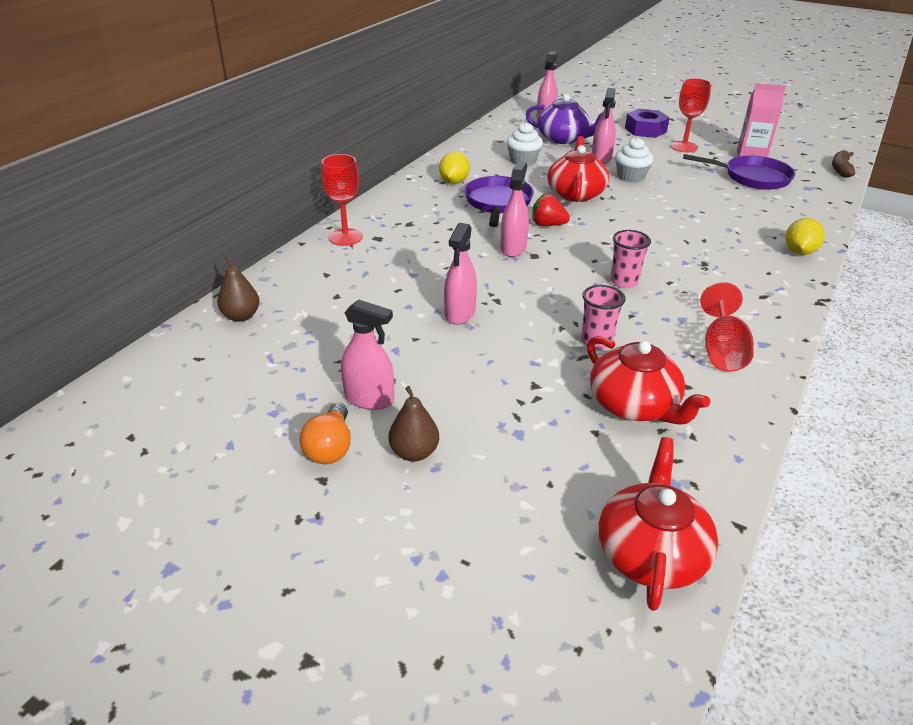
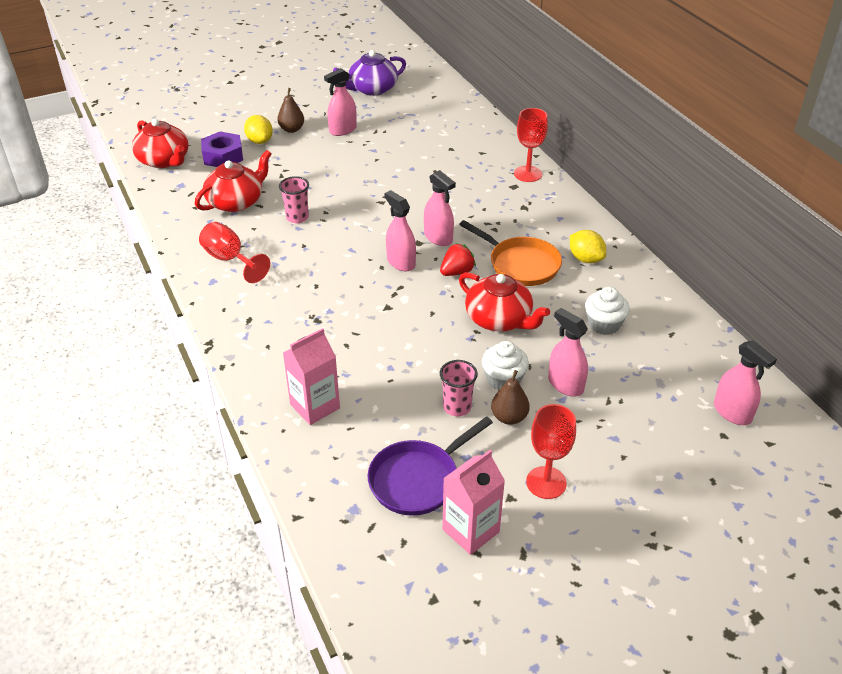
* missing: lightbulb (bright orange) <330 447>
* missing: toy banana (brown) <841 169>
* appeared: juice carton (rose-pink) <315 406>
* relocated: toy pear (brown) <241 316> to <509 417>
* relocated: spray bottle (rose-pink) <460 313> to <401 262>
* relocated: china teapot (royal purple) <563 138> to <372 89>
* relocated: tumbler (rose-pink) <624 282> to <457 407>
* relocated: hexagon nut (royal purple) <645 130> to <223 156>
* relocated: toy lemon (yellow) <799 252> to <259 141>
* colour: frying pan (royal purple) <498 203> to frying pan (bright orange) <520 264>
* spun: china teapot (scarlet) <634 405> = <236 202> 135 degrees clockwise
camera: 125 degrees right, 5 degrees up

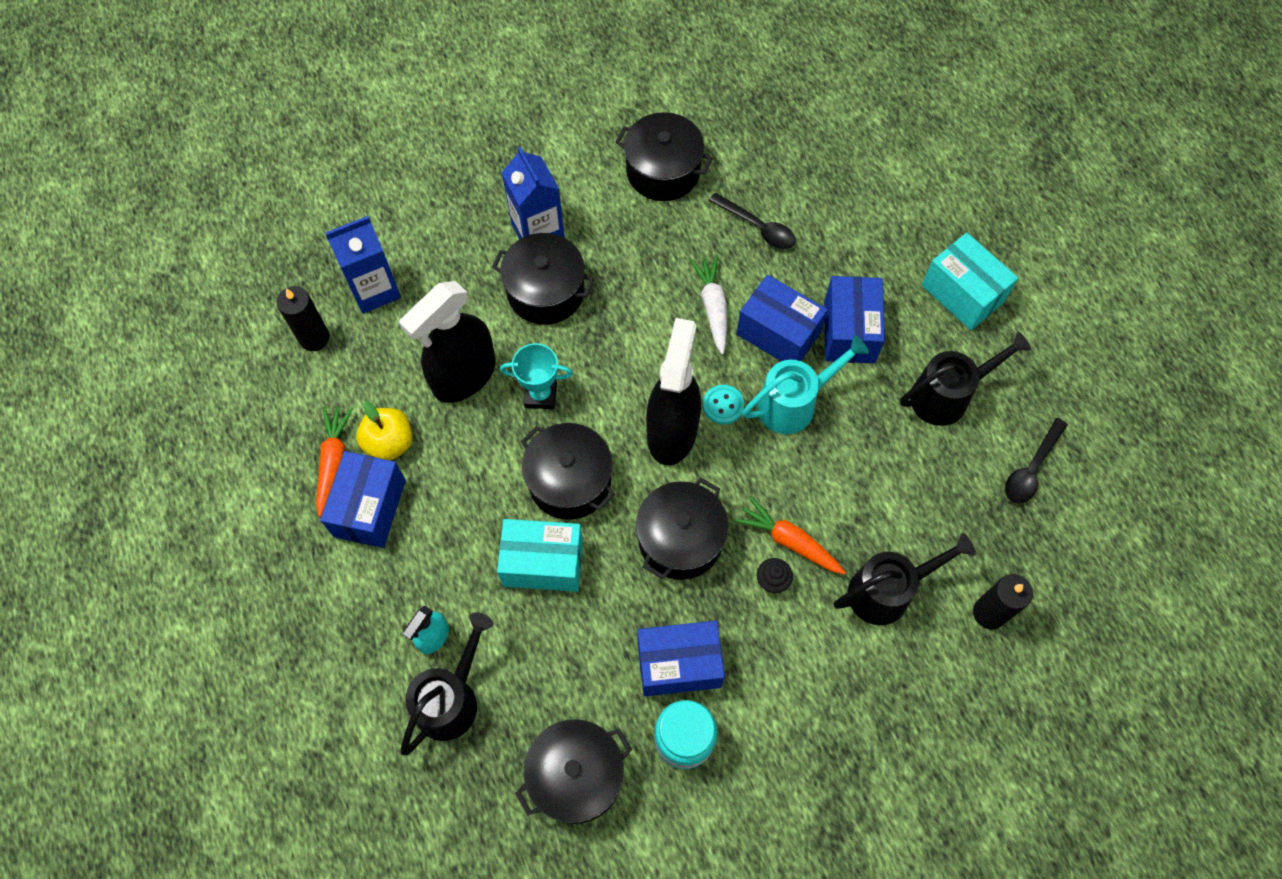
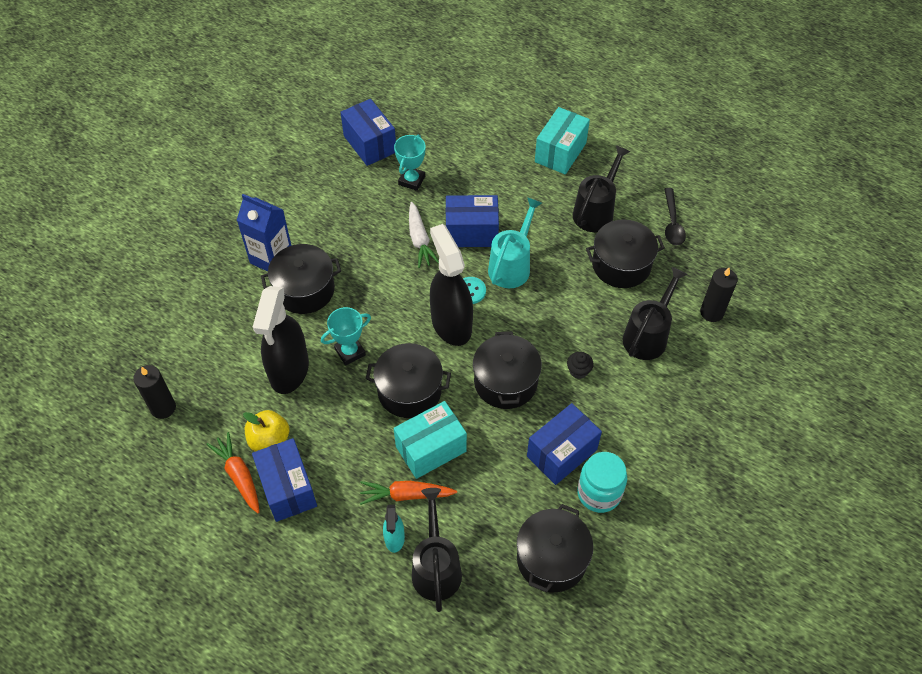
* missing: juice carton (cobalt) <374 289>
* relocated: stockpot (black) <663 171> to <621 265>
* relocated: toy carrot (bright orange) <789 541> to <406 495>
* relocated: box (cobalt) <849 331> to <370 144>
* exchanged: teaspoon (black) <758 227> to award cup (turquoise) <411 180>
* spun: toy carrot (pure white) <713 307> = <419 240> 150 degrees counterclockwise
* spun: box (turquoise) <962 294> = <560 152> 75 degrees counterclockwise
camera: 35 degrees left, 10 degrees down

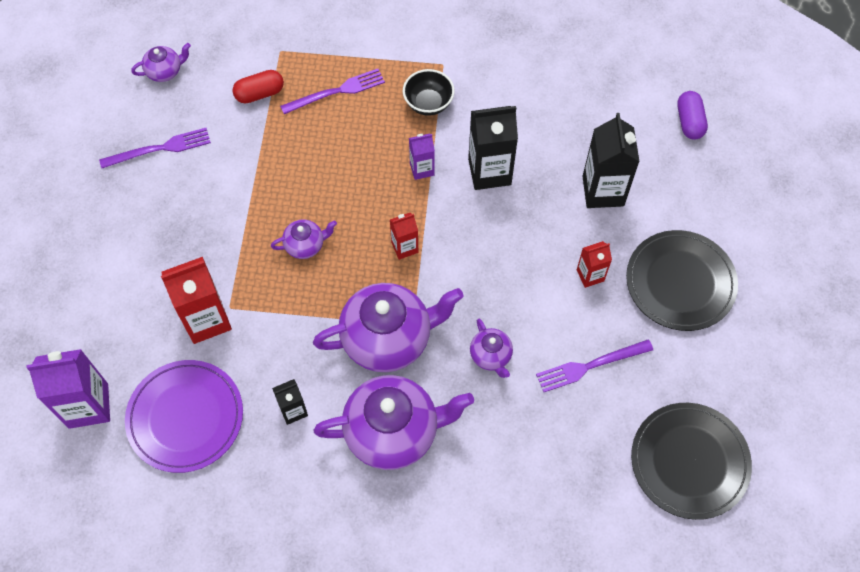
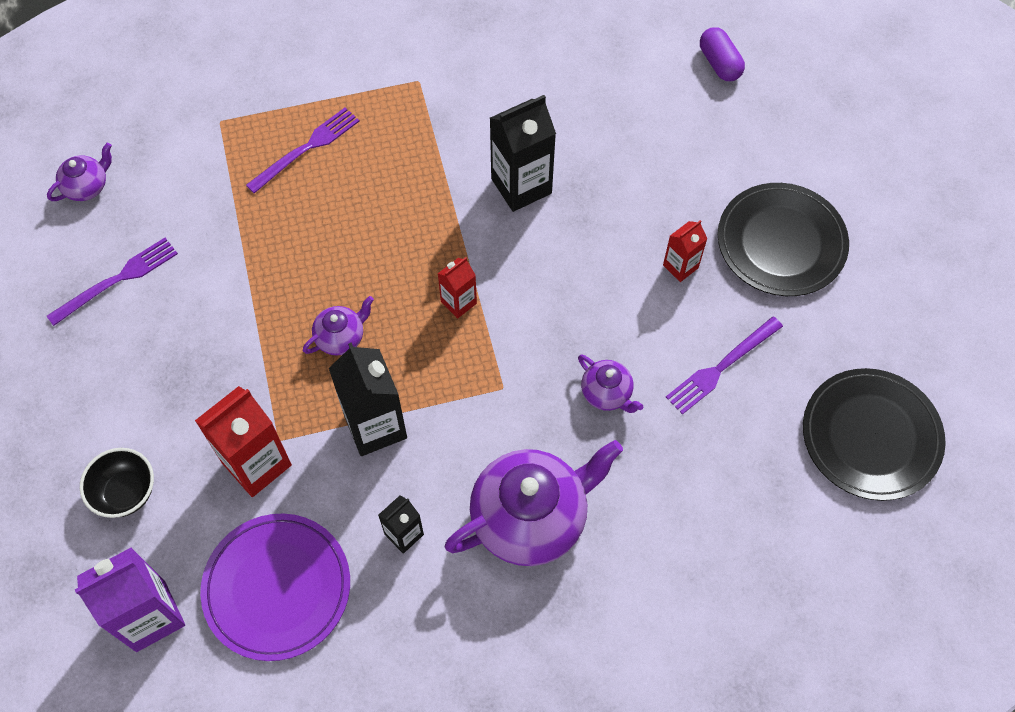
* missing: capsule (scarlet) <259 93>
* missing: china teapot (royal purple) <388 338>
* missing: juice carton (royal purple) <422 169>
* relocated: bowl (black) <428 103> to <126 492>
* relocated: juice carton (black) <603 191> to <375 426>
camera: 20 degrees left, 0 degrees up

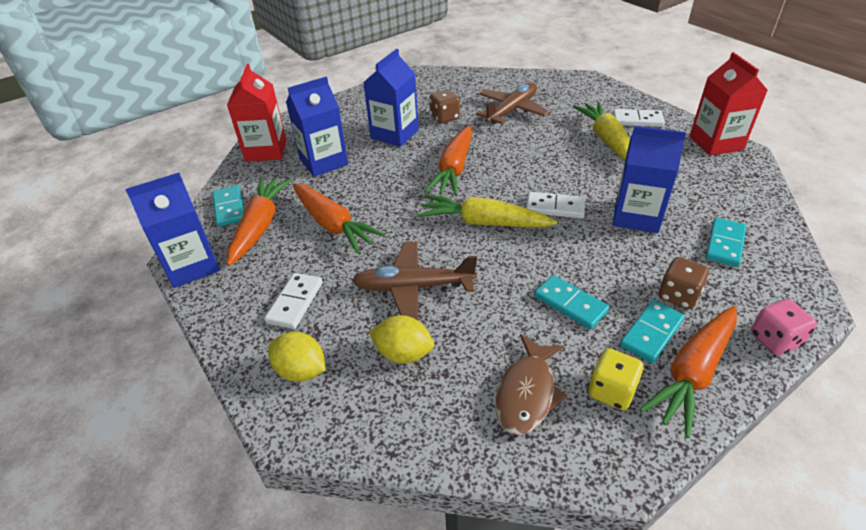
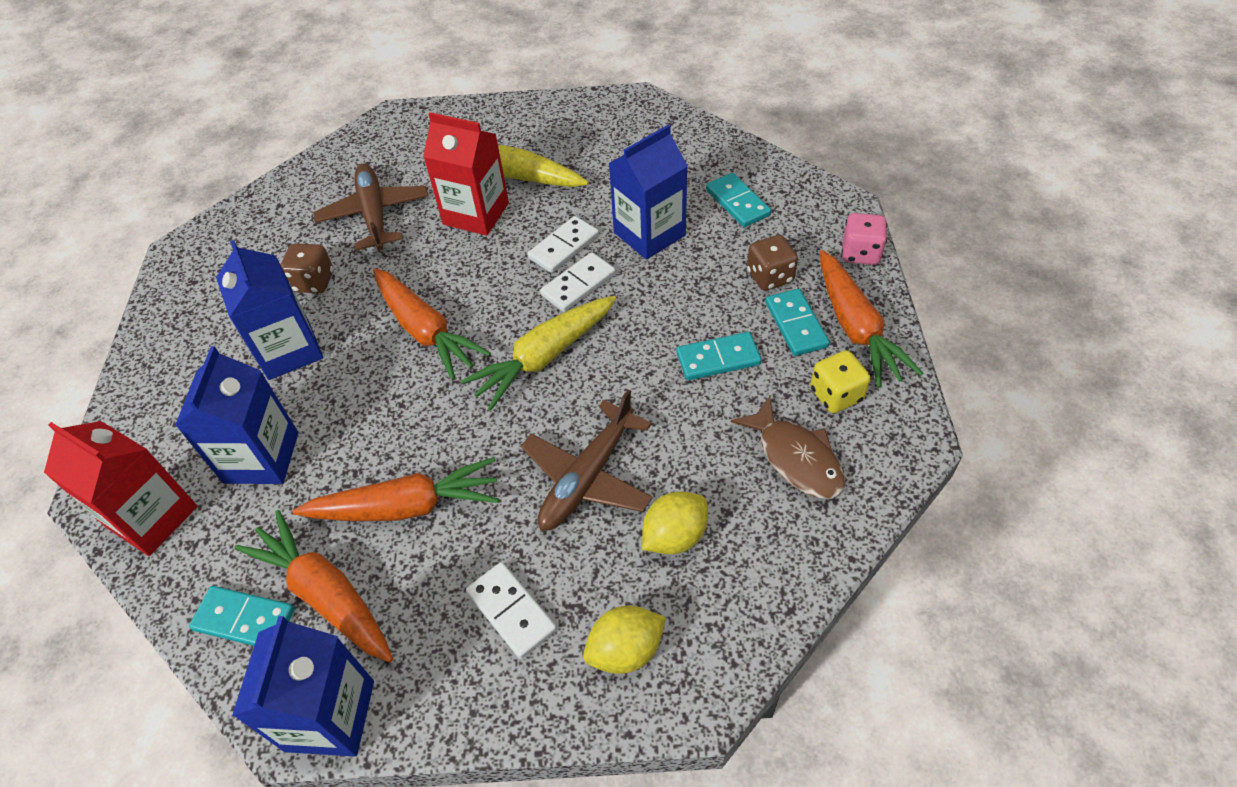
* relocated: domino (pure white) <637 120> to <563 247>
* relocated: juice carton (scarlet) <715 143> to <476 214>
camera: 55 degrees left, 10 degrees up

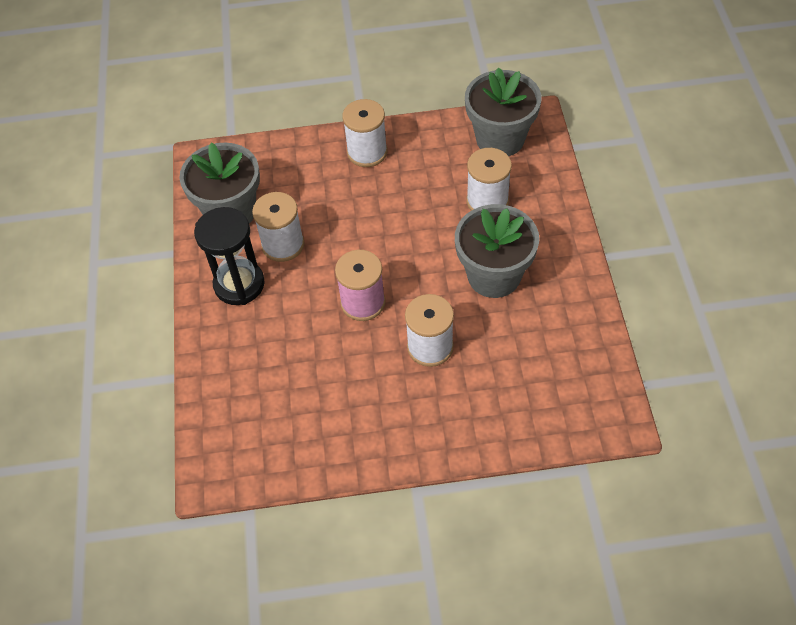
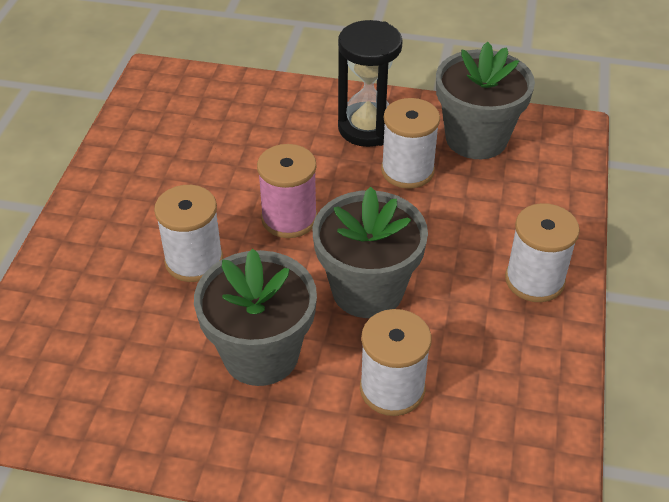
* relocated: plant pot (gray) <500 139> to <367 290>
camera: 105 degrees right, 10 degrees down

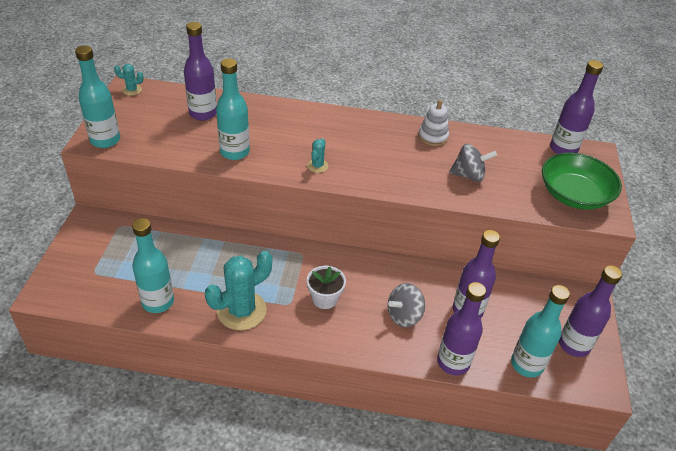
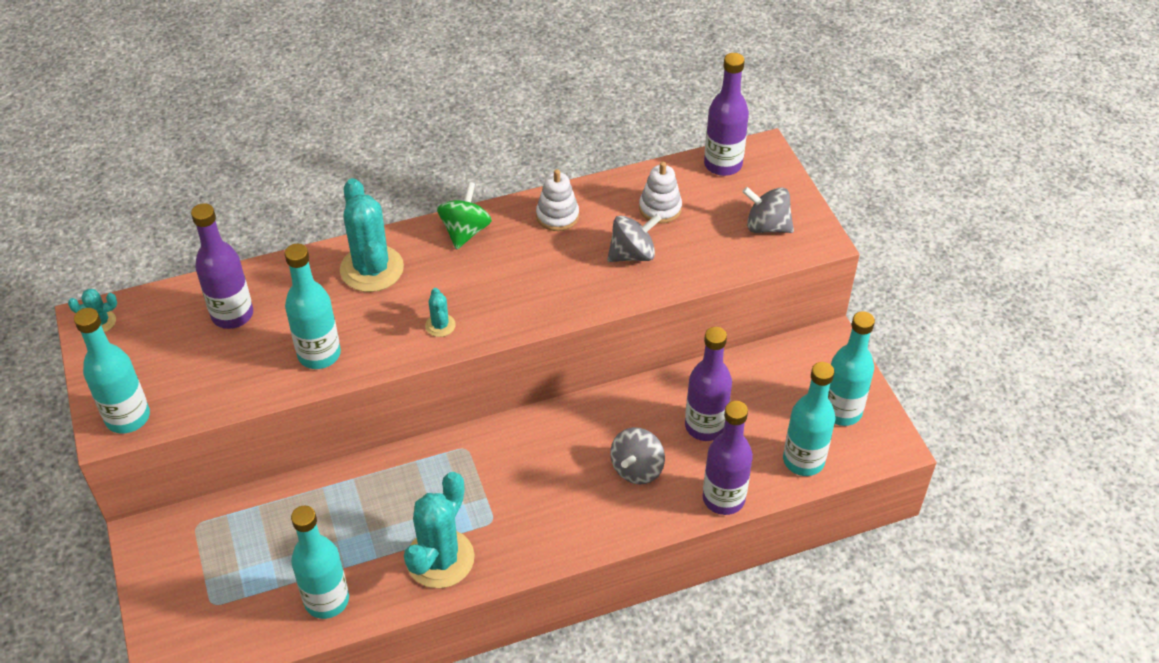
* missing: plant pot (pure white) <325 299>
* appeared: cactus (turquoise) <372 269>
* appeared: spinning top (leaf-green) <465 231>
* appeared: ring stacker (pure white) <660 208>
* exchanged: bowl (leaf-green) <574 195> to spinning top (gray) <766 226>
* colour: drink bottle (royal purple) <574 345> to drink bottle (turquoise) <841 411>
camera: 25 degrees left, 5 degrees up

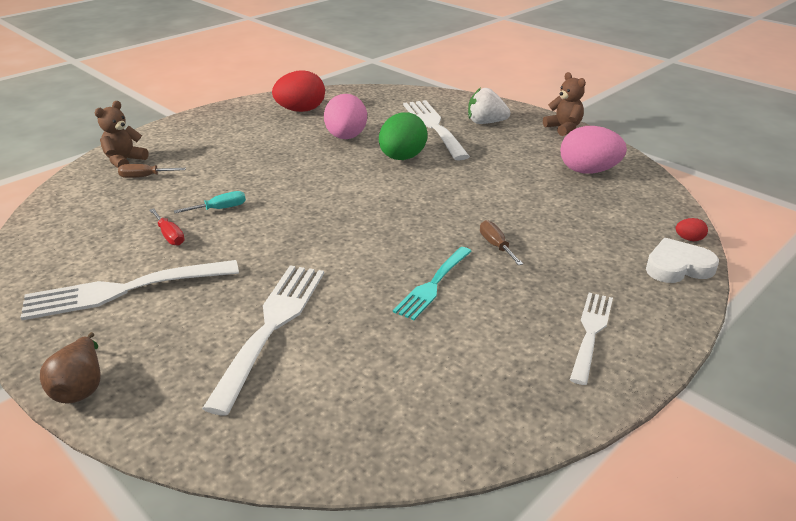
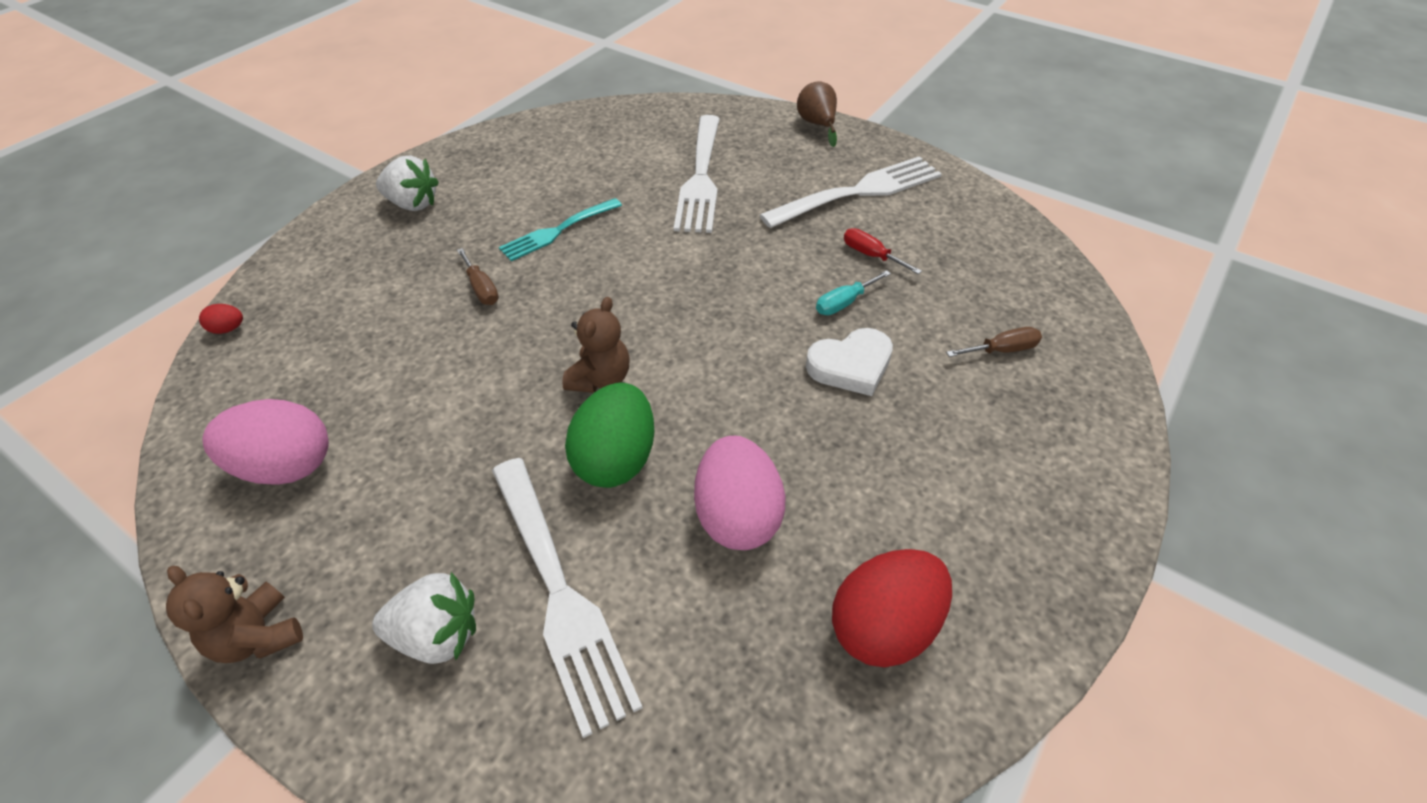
* relocated: stuffed bear (brown) <124 161> to <600 378>
* relocated: heart shape (pure white) <677 266> to <851 366>
* exchanged: fork (pure white) <591 332> to toy strawberry (pure white) <413 204>
* spun: fork (turquoise) <433 285> = <557 231> 150 degrees counterclockwise
camera: 170 degrees right, 15 degrees up

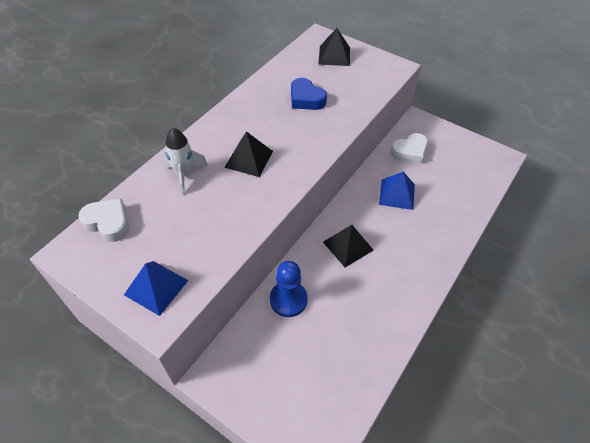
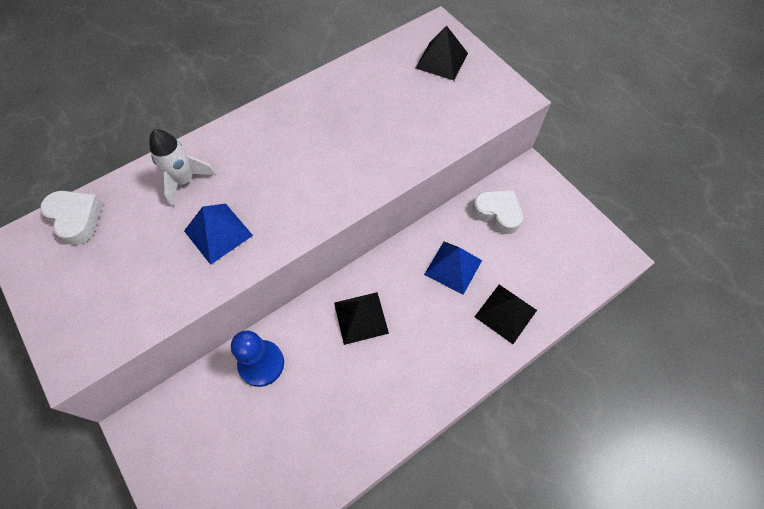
* missing: heart shape (cobalt) <306 99>
* relocated: solid pyramid (cobalt) <156 287> to <218 233>
* relocated: solid pyramid (black) <248 159> to <505 313>
* spun: heart shape (pure white) <409 152> = <497 213> 135 degrees counterclockwise
camera: 20 degrees right, 10 degrees up

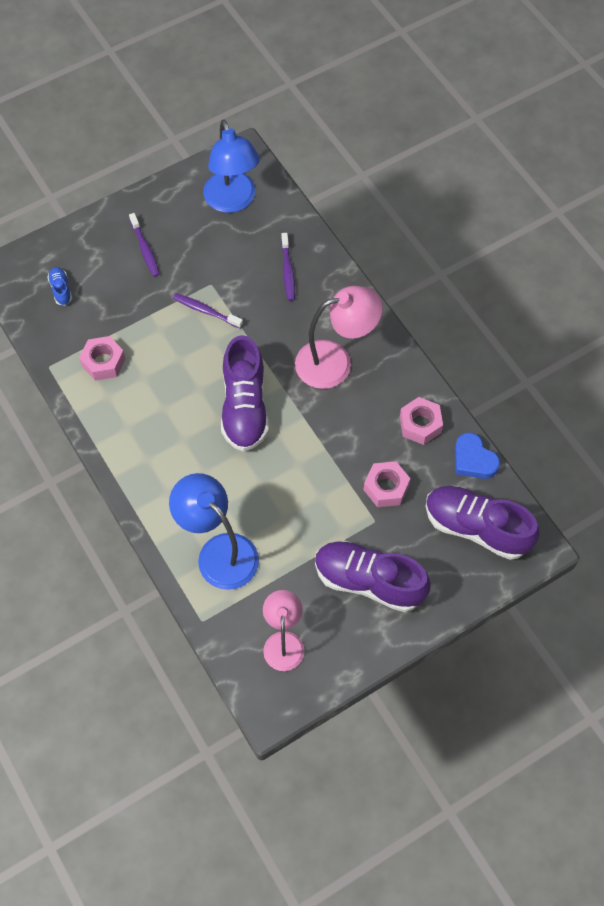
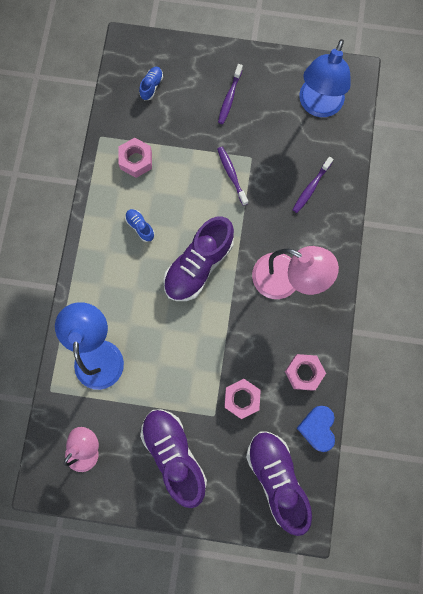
* appeared: lace-up shoe (cobalt) <140 227>
camera: 40 degrees right, 15 degrees up

